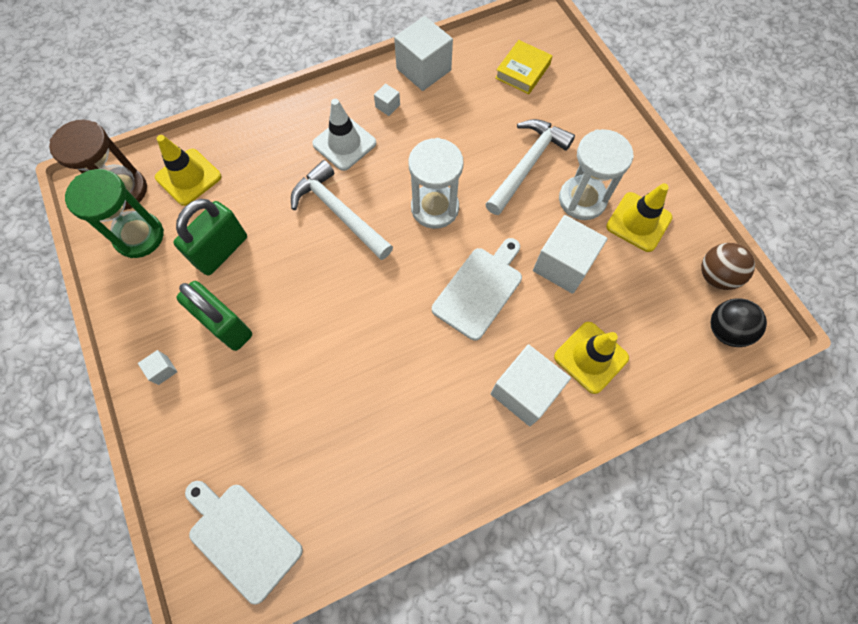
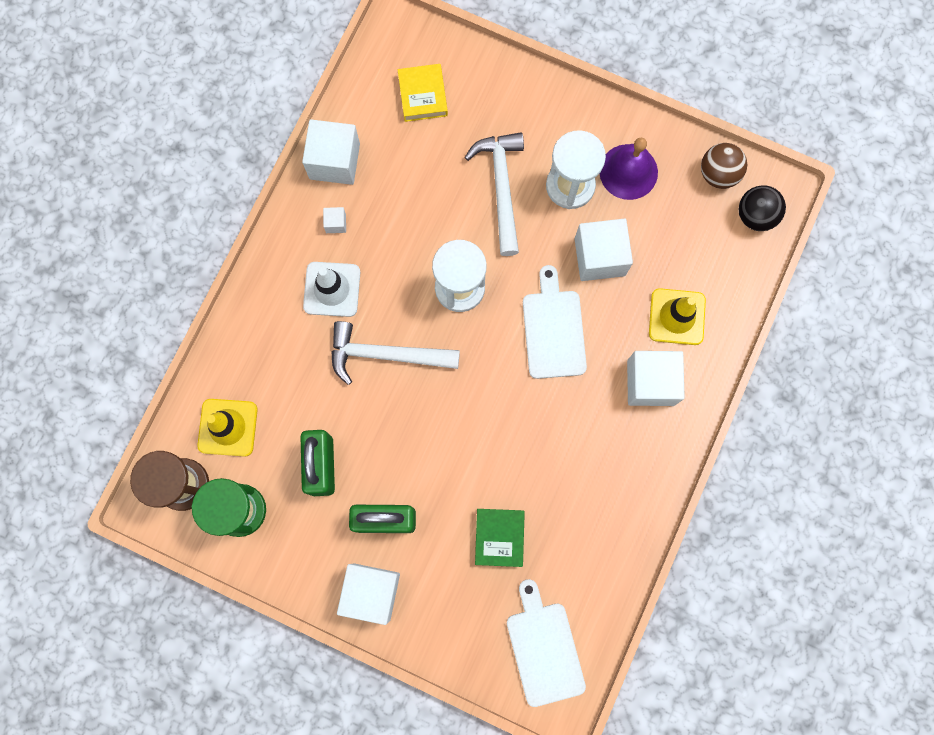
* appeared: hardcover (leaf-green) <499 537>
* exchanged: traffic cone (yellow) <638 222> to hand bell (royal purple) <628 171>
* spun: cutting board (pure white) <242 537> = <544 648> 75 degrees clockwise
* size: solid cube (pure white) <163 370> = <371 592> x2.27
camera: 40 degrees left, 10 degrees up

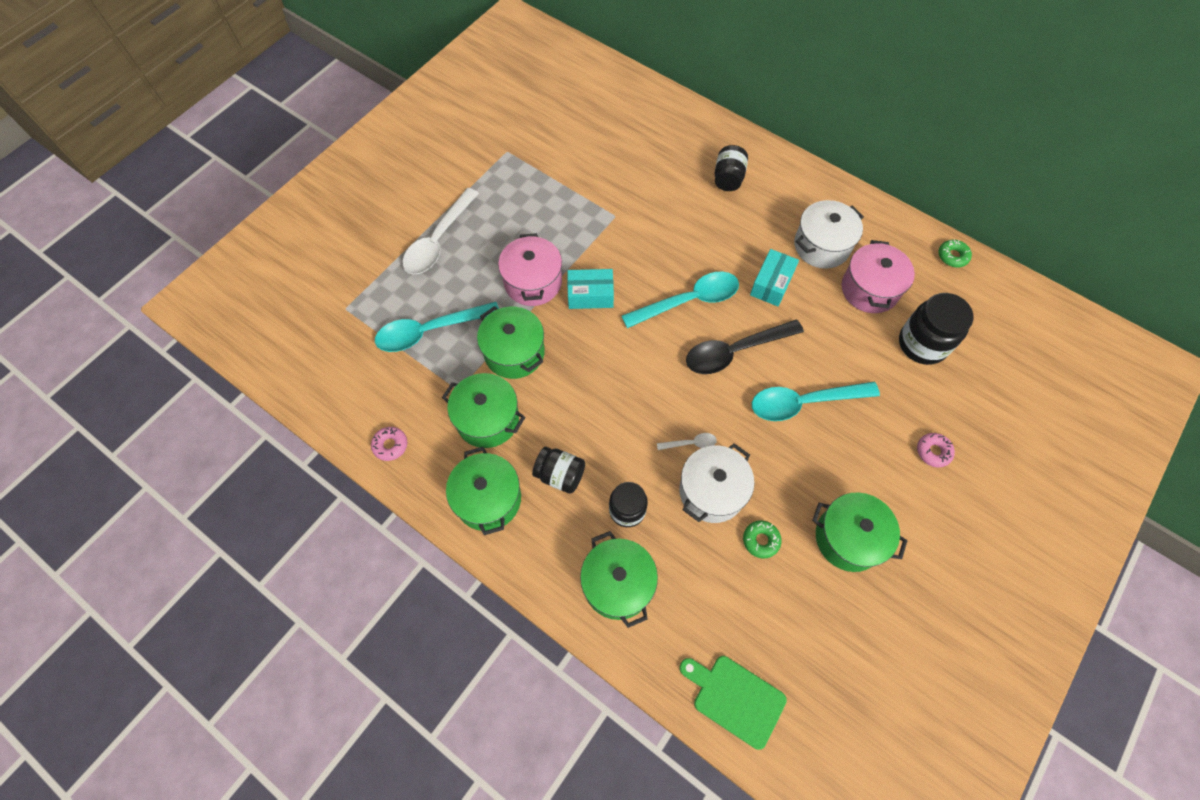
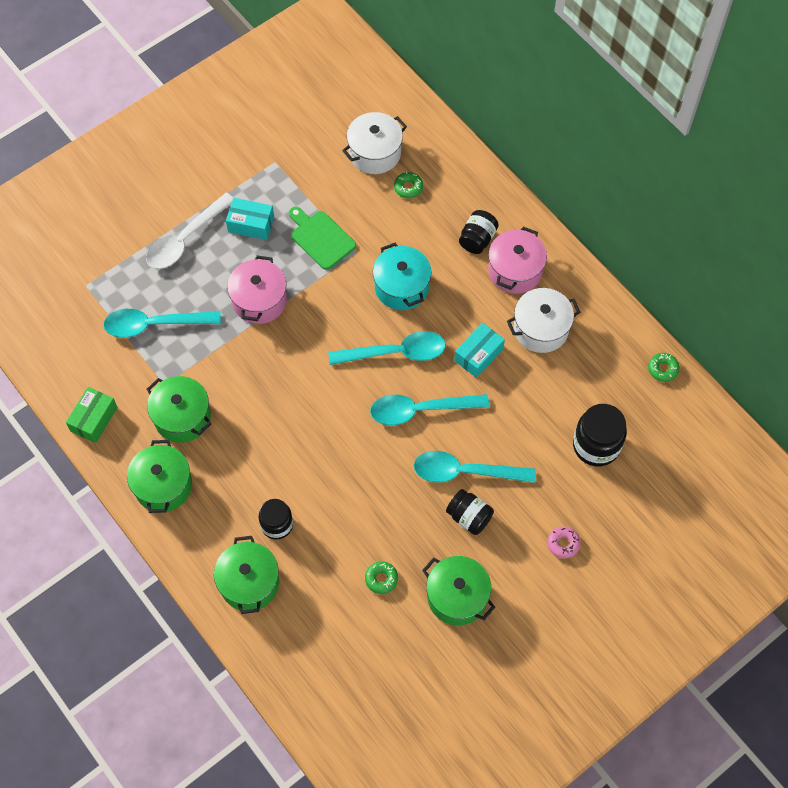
* missing: stockpot (leaf-green) <514 352>
* missing: teaspoon (pure white) <690 443>
* appeared: stockpot (turquoise) <401 287>
* appeared: glazed donut (leaf-green) <408 187>
* relocated: jam jar (black) <560 475> to <469 517>
* relocated: box (turquoise) <590 295> to <251 224>
* relocated: stockpot (pure white) <712 491> to <375 153>
* relocated: cutting board (leaf-green) <735 698> to <321 238>
* relocated: stockpot (rose-pink) <869 289> to <515 271>
* exchanged: glazed donut (rose-pink) <390 445> to box (leaf-green) <94 419>
* colour: teaspoon (black) <735 351> to teaspoon (turquoise) <420 410>
camera: 15 degrees right, 0 degrees up

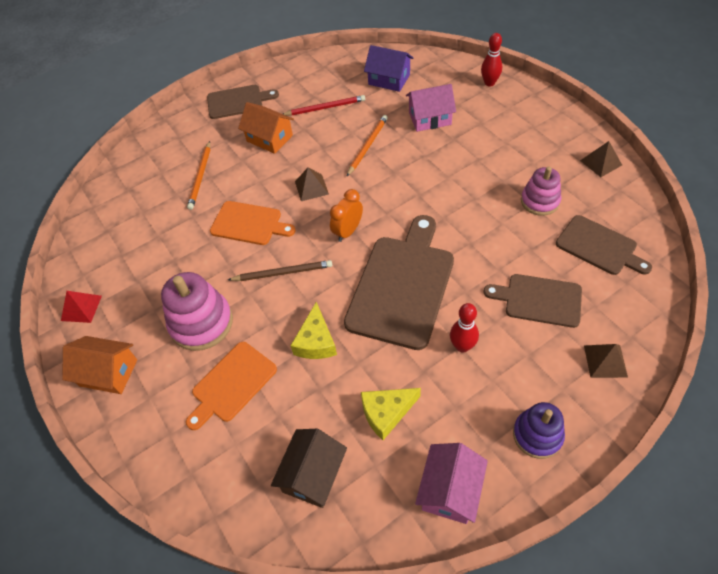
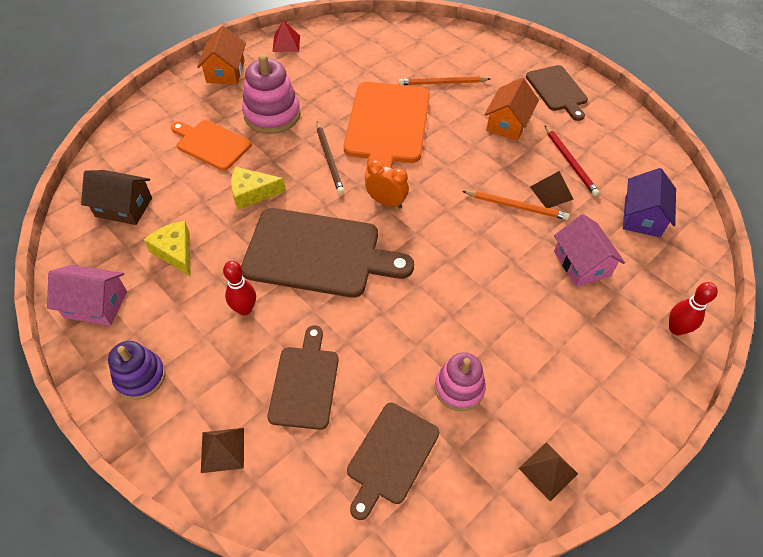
* relocated: solid pyramid (brown) <311 187> to <551 193>
* size: cutting board (bright orange) <249 223> = <387 126> x1.71
camera: 75 degrees right, 0 degrees up

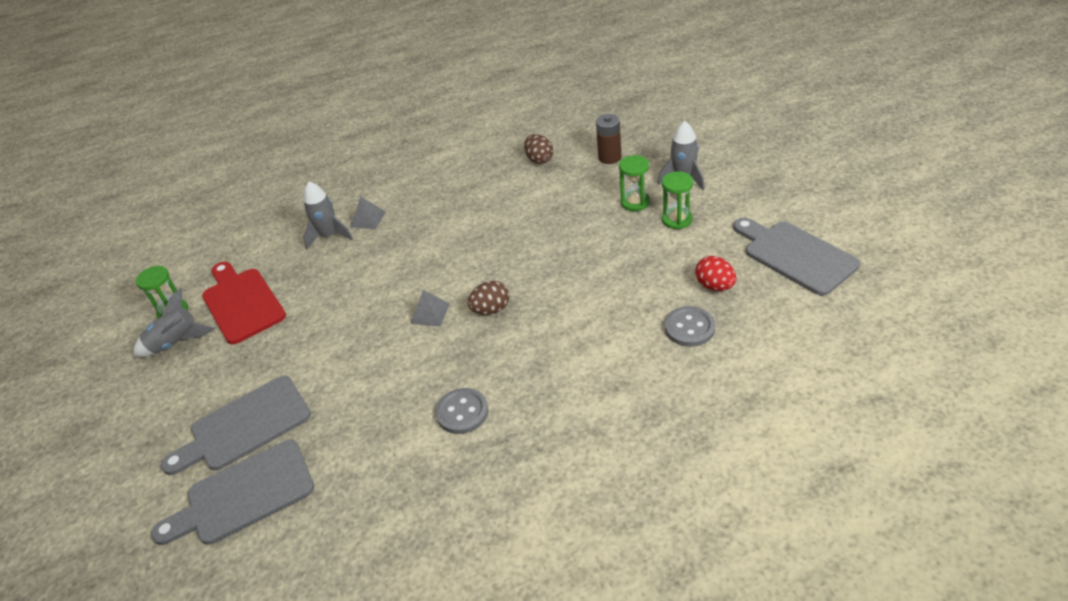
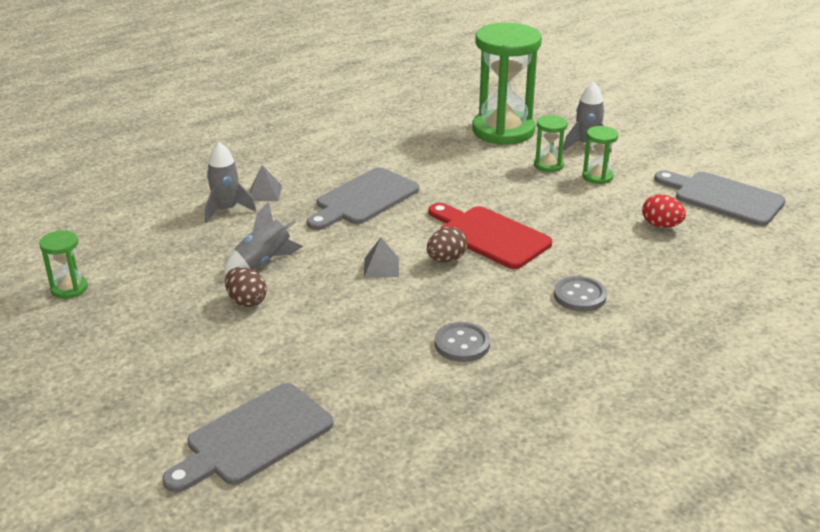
* relocated: rocket (gray) <176 343> to <263 262>
* relocated: cutting board (gray) <245 426> to <364 199>
* relocated: cutting board (scarlet) <242 303> to <490 236>
* relocated: egg shape (brown) <539 160> to <246 301>
* relocated: sewing button (gray) <689 328> to <579 296>
* exchanged: power cell (brown) <609 157> to hourglass (leaf-green) <503 130>
camera: 20 degrees left, 10 degrees down

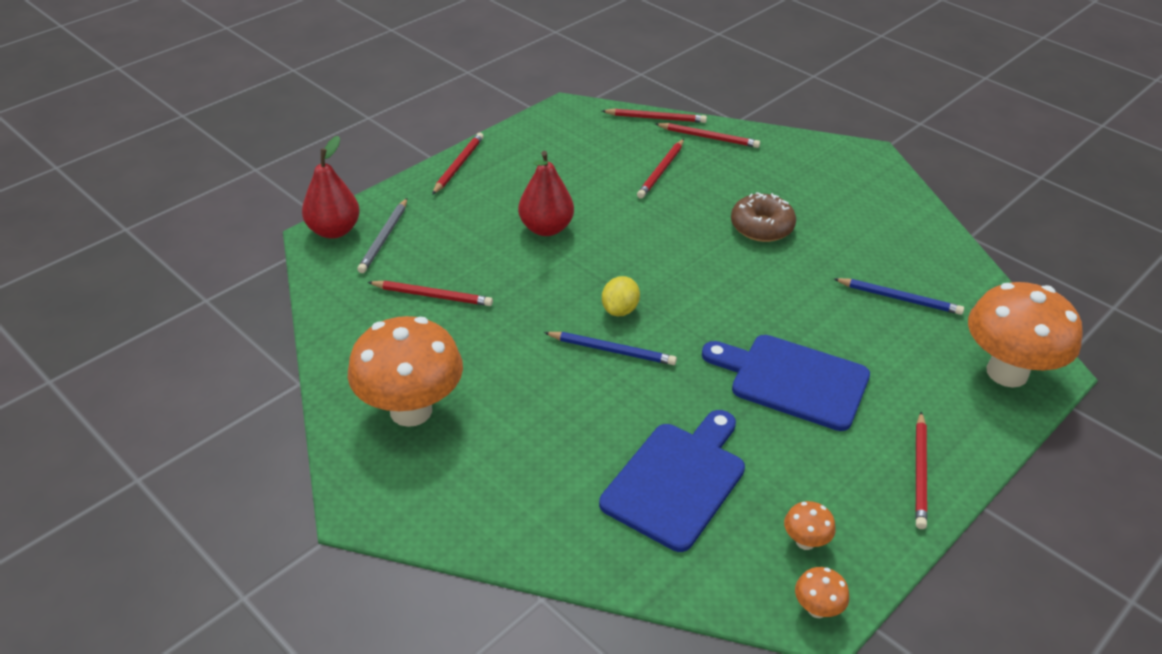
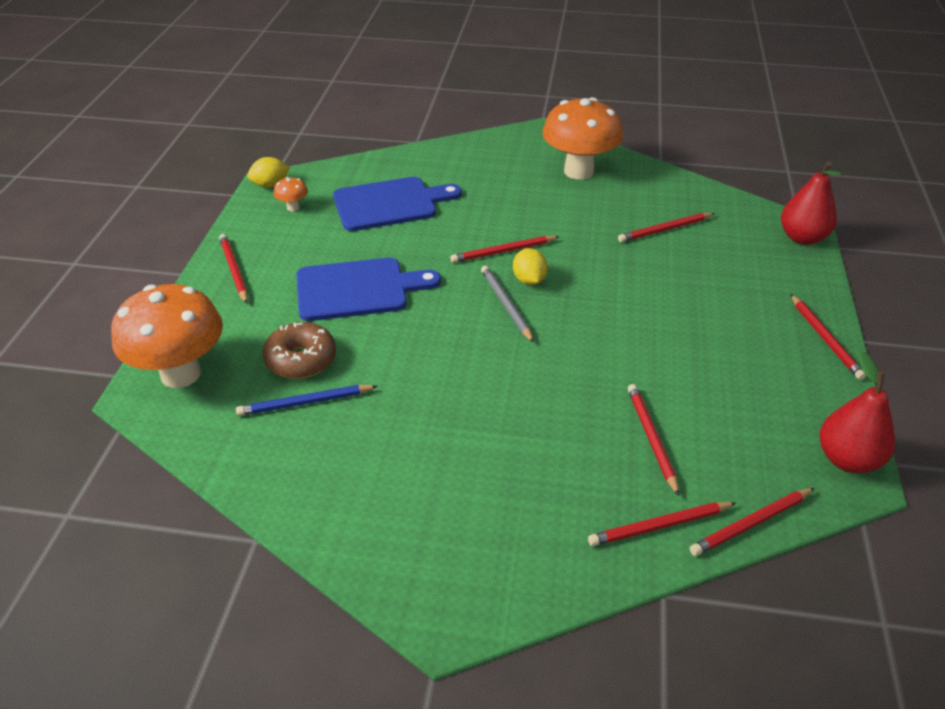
* relocated: pencil (gray) <384 238> to <506 305>
* relocated: toy pear (scarlet) <546 228> to <847 459>
* relocated: glazed donut (brown) <761 227> to <301 360>
* exchanged: fungus (bright orange) <817 609> to toy lemon (yellow) <270 185>
* colour: pencil (cobalt) <612 350> to pencil (scarlet) <503 251>
* spun: cutting board (cobalt) <677 480> = <390 204> 105 degrees counterclockwise
camera: 145 degrees right, 0 degrees up

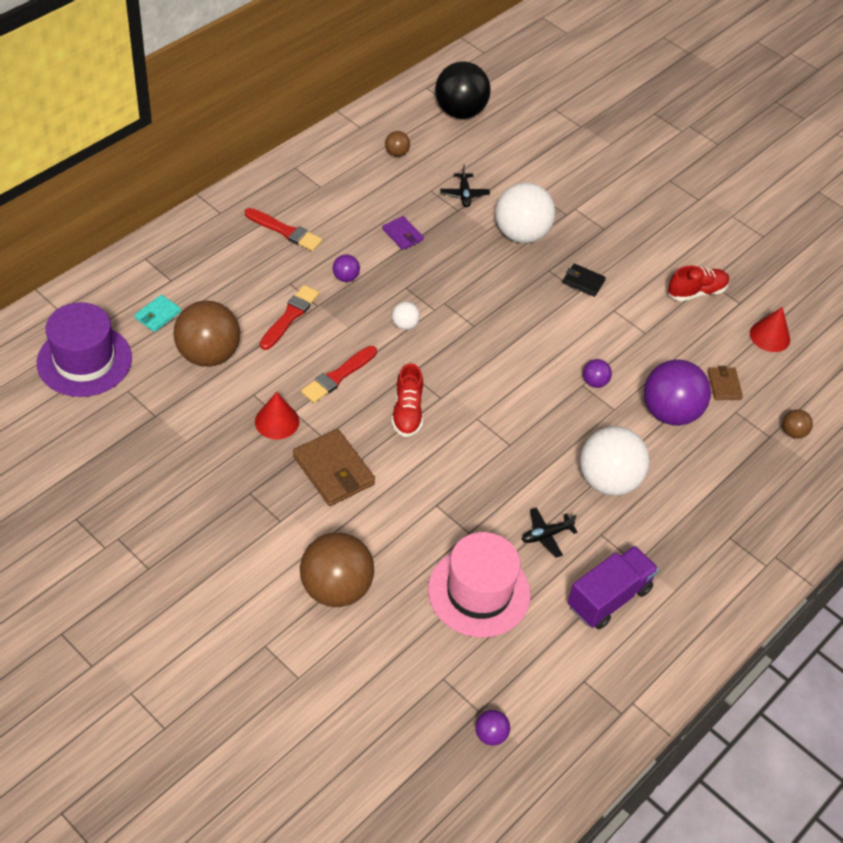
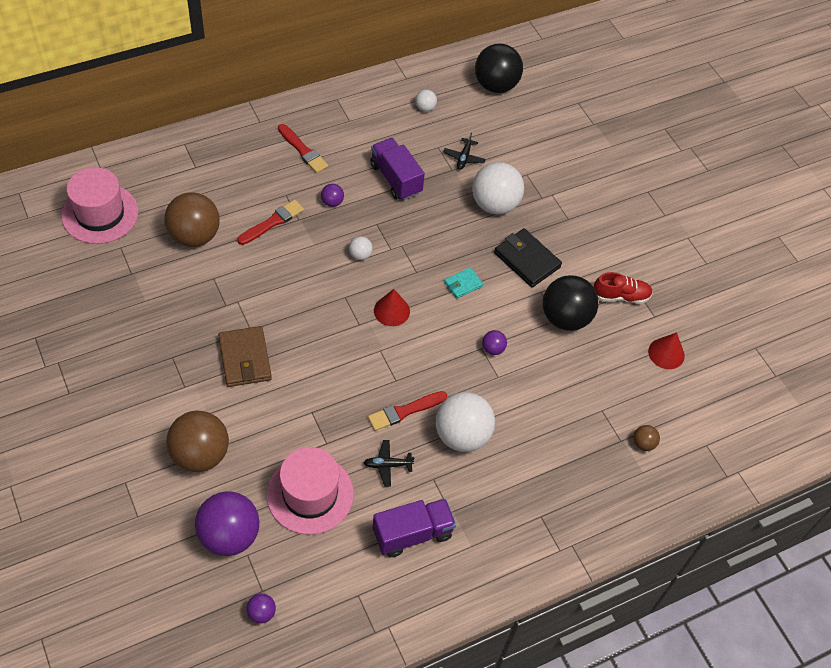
* missing: lace-up shoe (scarlet) <407 412>
* missing: billfold (brown) <724 385>
* appeared: play ball (black) <565 318>
* relocated: billfold (turquoise) <158 315> to <463 284>
* relocated: cone (scarlet) <277 421> to <391 311>
* relocated: paintbrush (scarlet) <338 376> to <405 411>
* relocated: play ball (royal purple) <670 412> to <229 535>
* exchanged: billfold (royal purple) <402 235> to lorry (royal purple) <396 179>
* colour: top hat (royal purple) <84 360> to top hat (rose-pink) <100 214>
* colour: play ball (brown) <396 153> to play ball (pure white) <425 108>
* size: billfold (black) <583 282> = <527 260> x1.78
camera: 20 degrees right, 5 degrees up

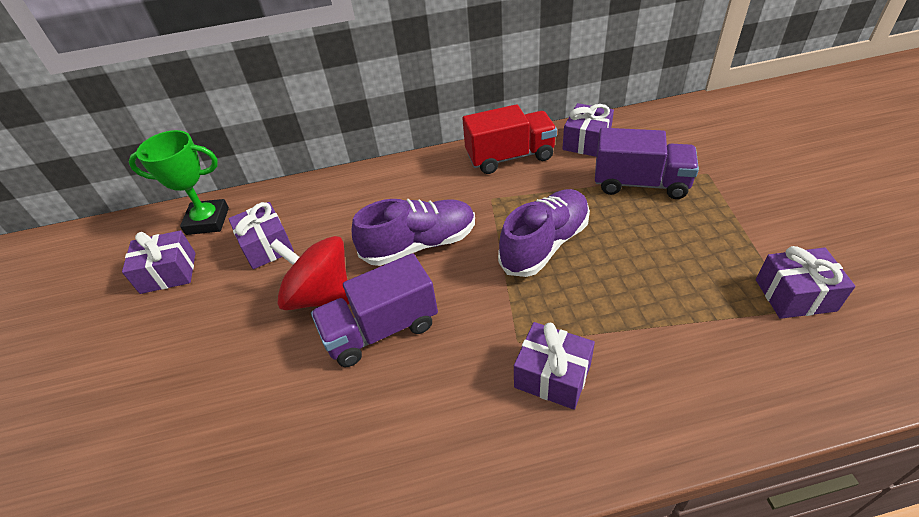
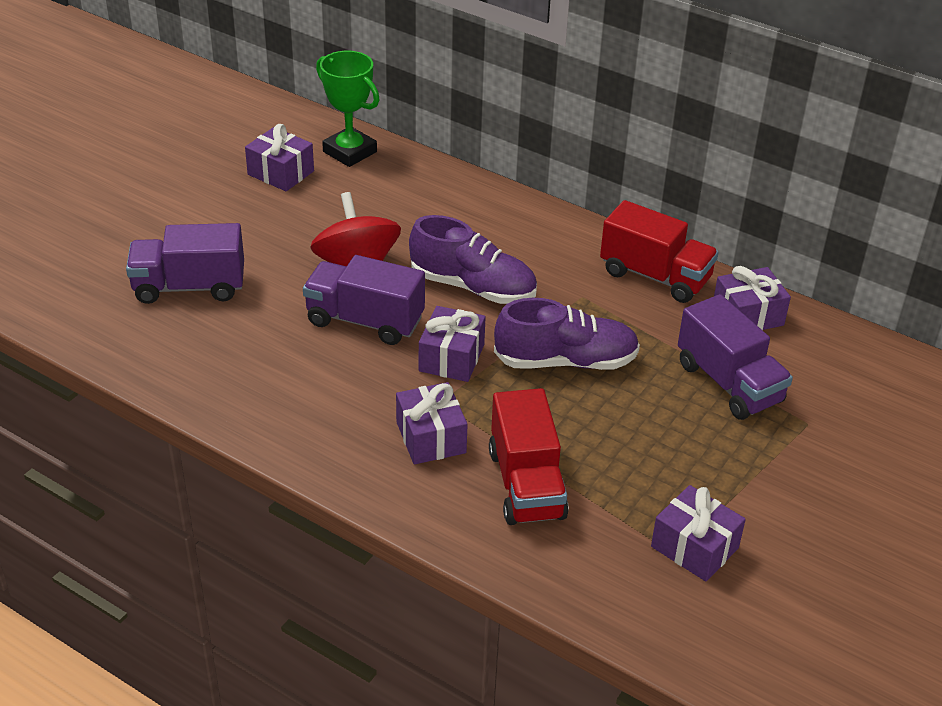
* appeared: lorry (royal purple) <189 287>
* appeared: lorry (scarlet) <526 484>
* relocated: wrapped gift (royal purple) <267 246> to <451 358>
camera: 40 degrees right, 5 degrees down

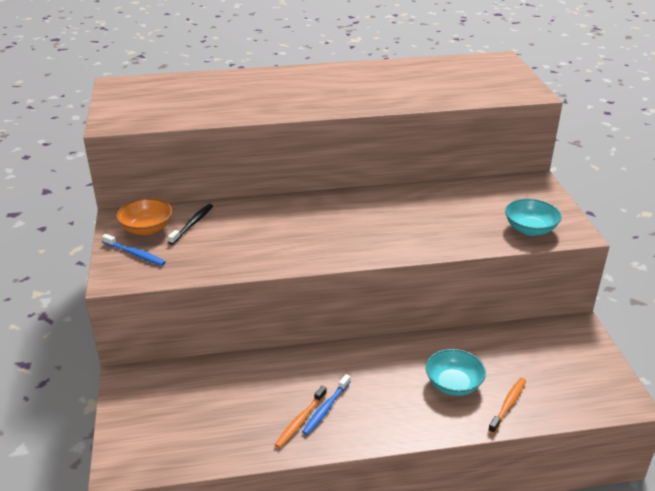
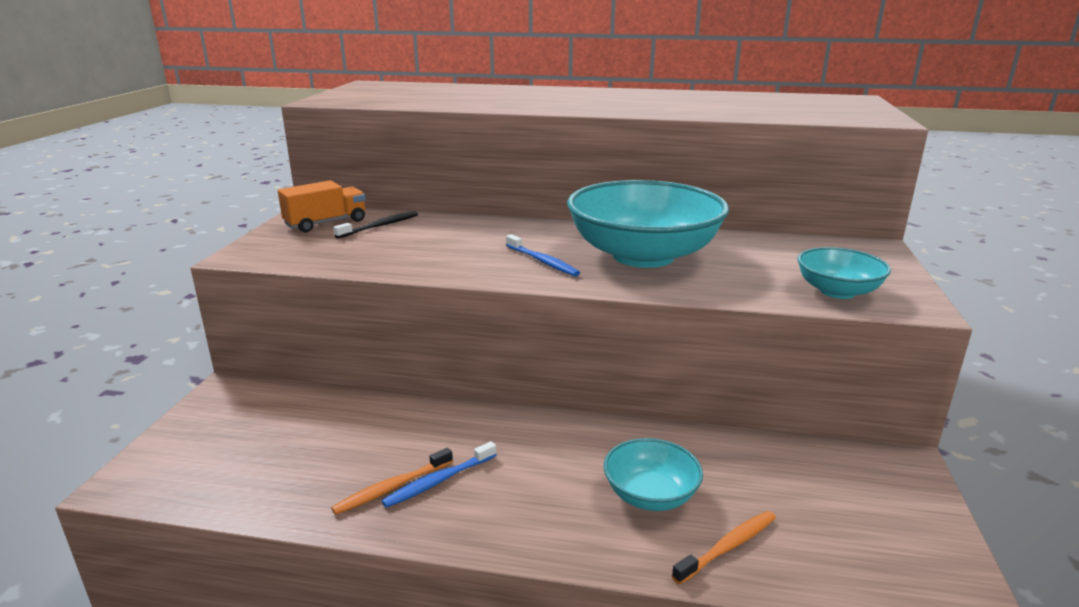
* appeared: bowl (turquoise) <643 256>
* relocated: tooth brush (cobalt) <135 254> to <542 261>
* exchanged: bowl (bright orange) <147 229> to lorry (bright orange) <326 223>
camera: 20 degrees right, 10 degrees down

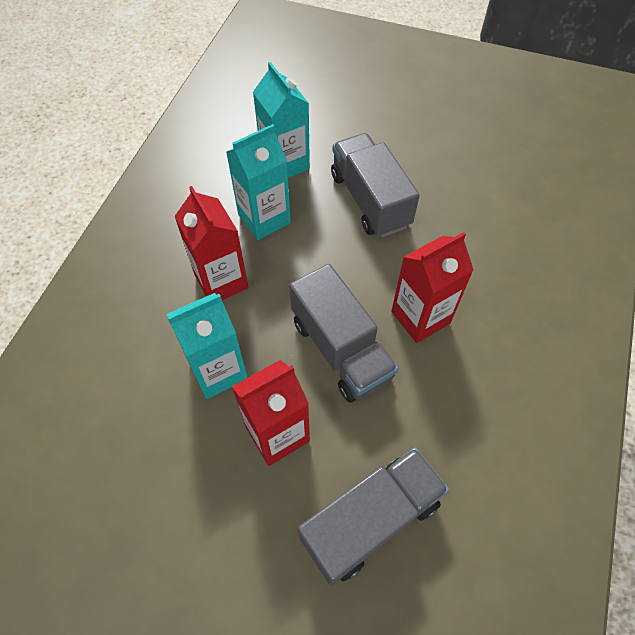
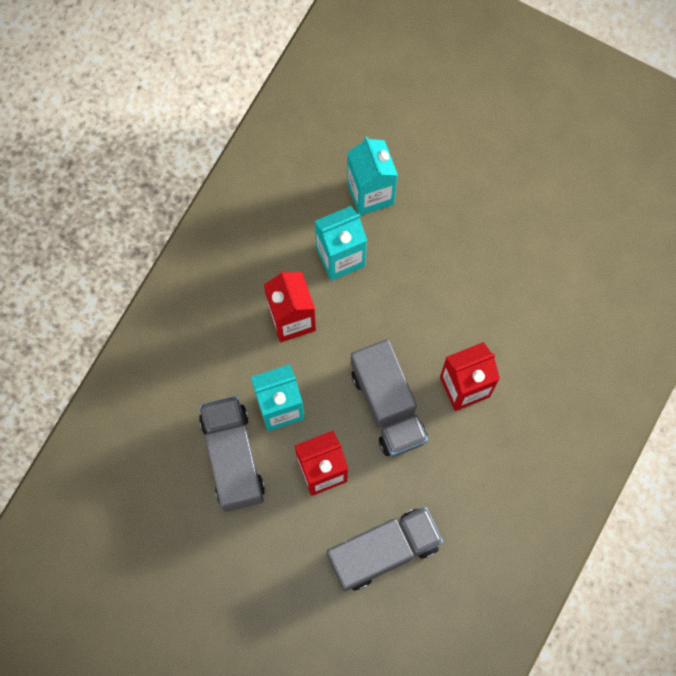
* relocated: lorry (gray) <370 200> to <233 458>
camera: 10 degrees right, 15 degrees up

